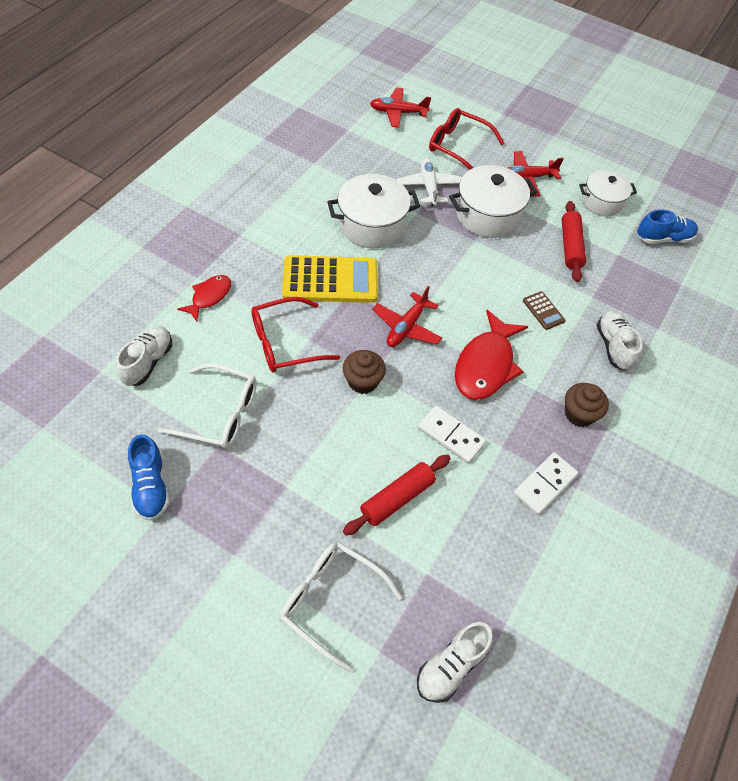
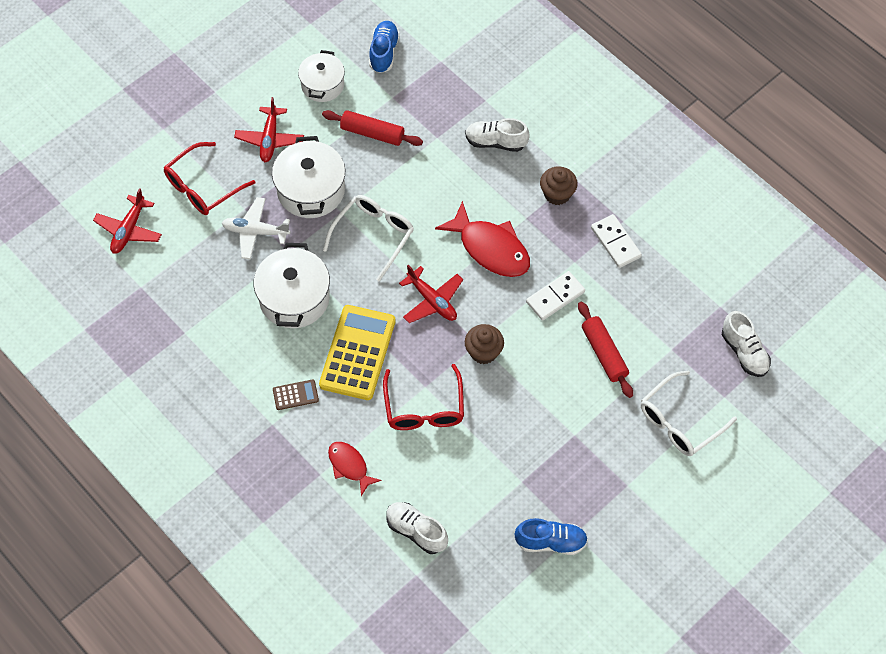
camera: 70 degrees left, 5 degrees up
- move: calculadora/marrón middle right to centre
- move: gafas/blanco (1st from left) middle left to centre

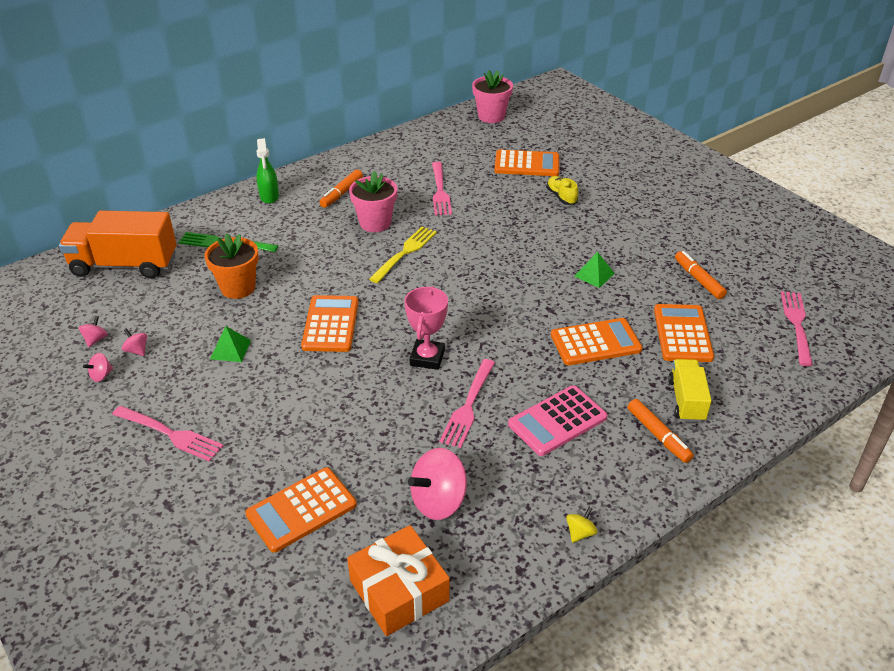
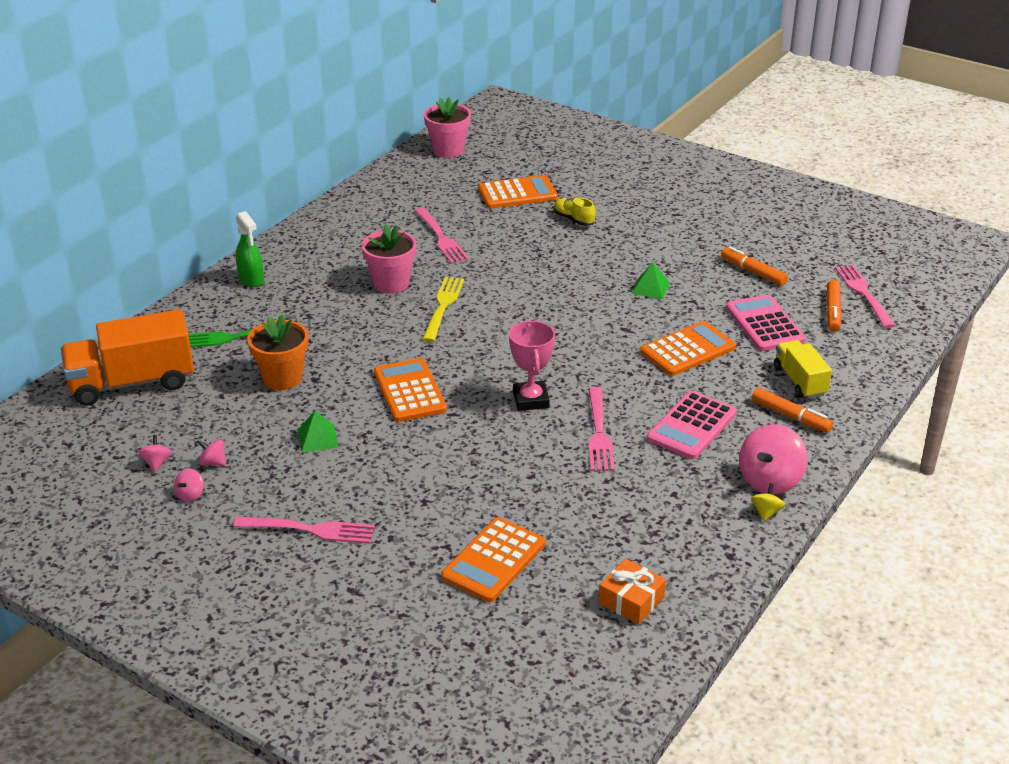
camera: 20 degrees left, 5 degrees down
- resize: regalo/naranja bottom centre = bottom centre x0.64
- recolor: calculadora/naranja (5th from left) middle right to calculadora/rosa (2nd from left) middle right
- move: peonza/rosa (4th from left) bottom centre to middle right
- move: rotulador/naranja (1st from left in the first image) top centre to rotulador/naranja (3rd from left) middle right

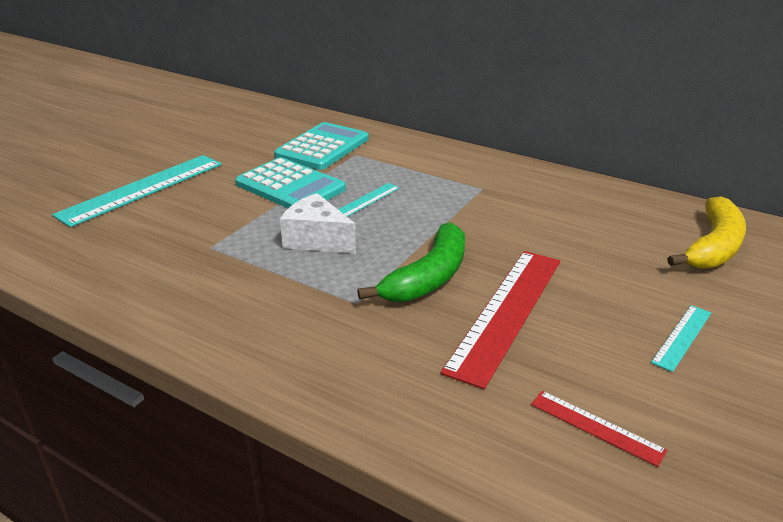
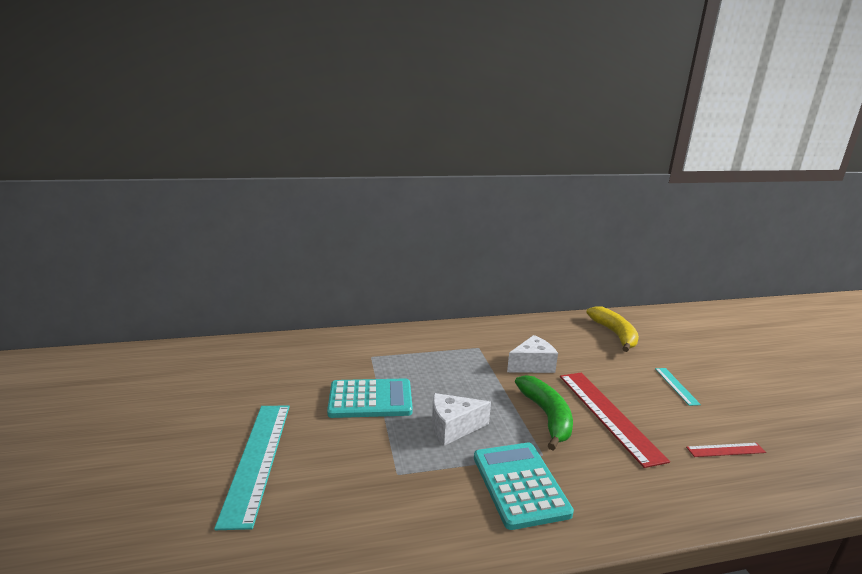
camera: 45 degrees left, 10 degrees down
- move: calculadora/turquesa (2nd from left) top centre to bottom centre
- insert: queso/blanco (2nd from left) centre
- delete: regla/turquesa (2nd from left) centre

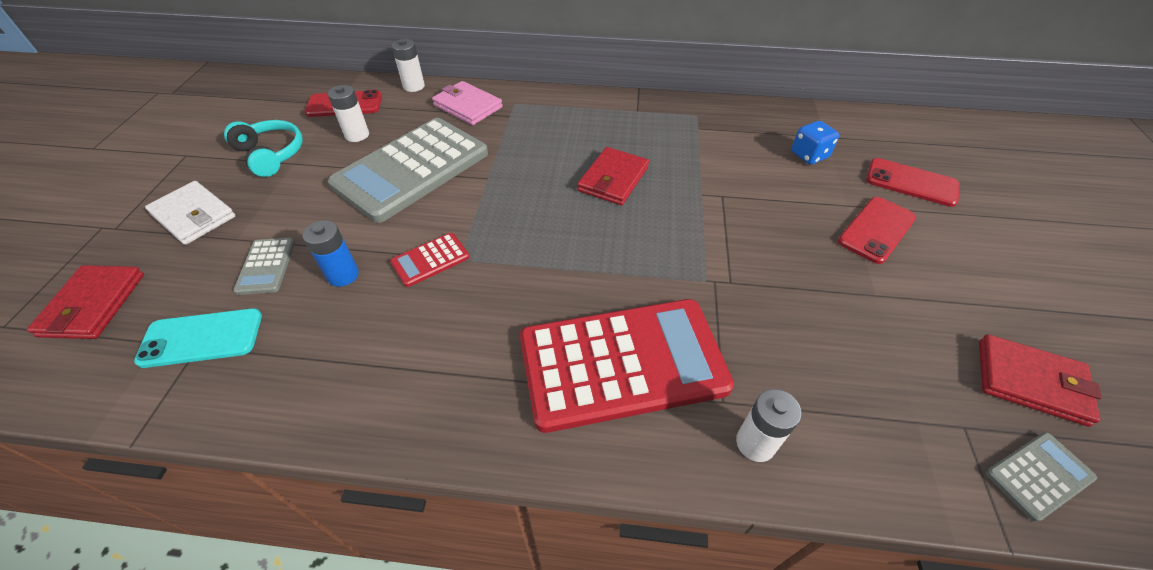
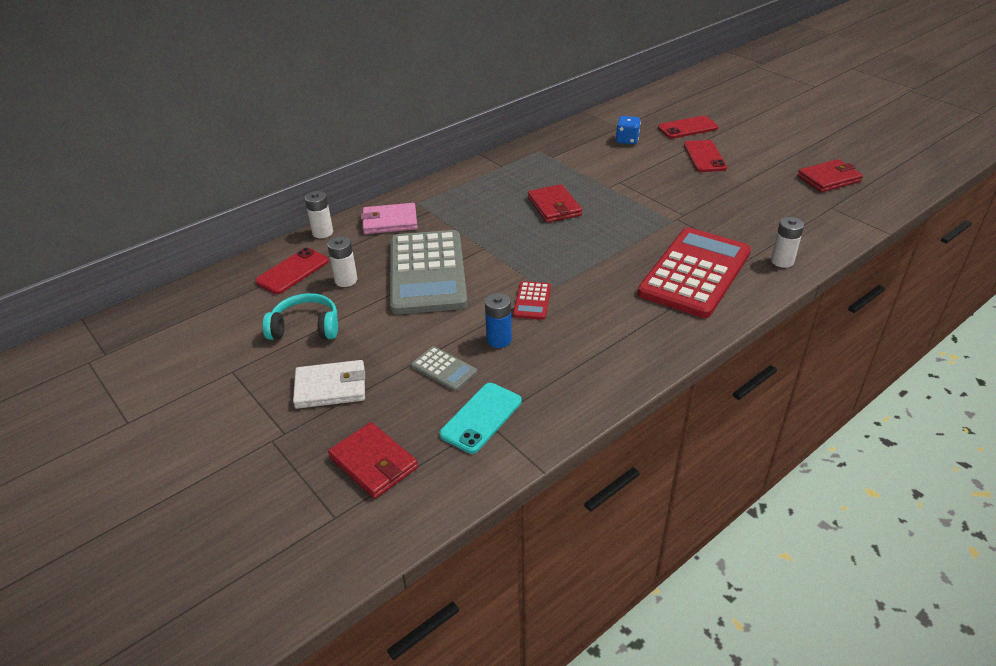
camera: 45 degrees left, 10 degrees down
- delete: calculadora/gris (3rd from left) bottom right

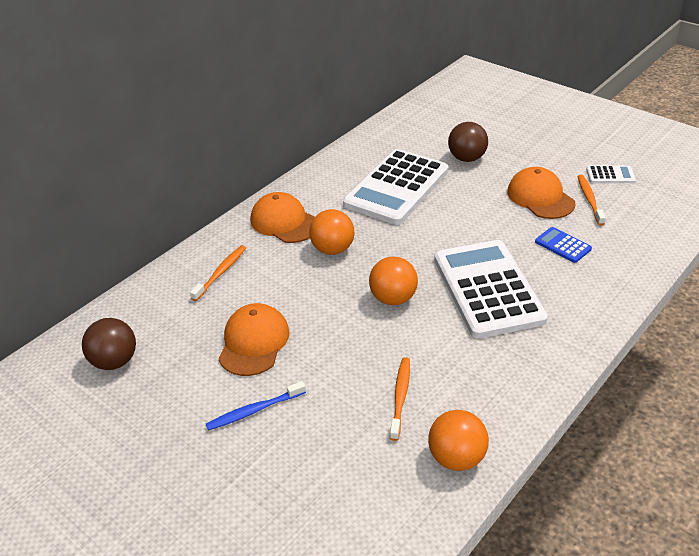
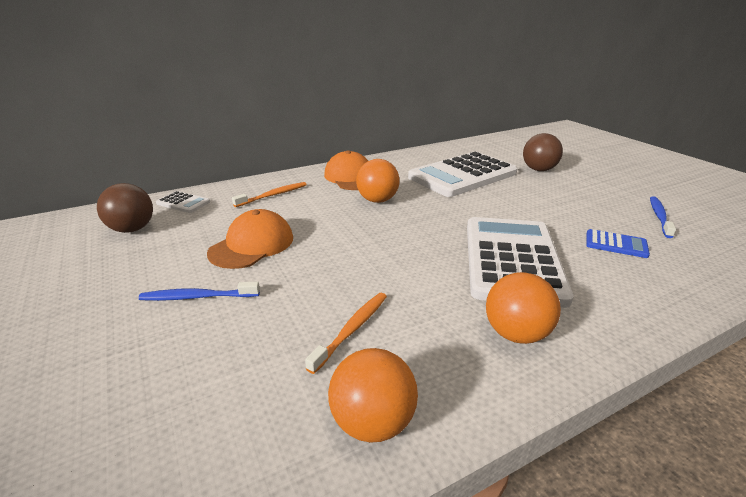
camera: 20 degrees right, 10 degrees down
- move: calculadora/blanco (3rd from left in the first image) top right to calculadora/blanco (1st from left) middle left
- move: pelota/naranja (2nd from left in the first image) centre to pelota/naranja (3rd from left) middle right
- rotate: calculadora/azul middle right = middle right 135 degrees clockwise
- recolor: cepillo de dientes/naranja (3rd from left) middle right to cepillo de dientes/azul (2nd from left) middle right
- delete: gorra/naranja (3rd from left) middle right

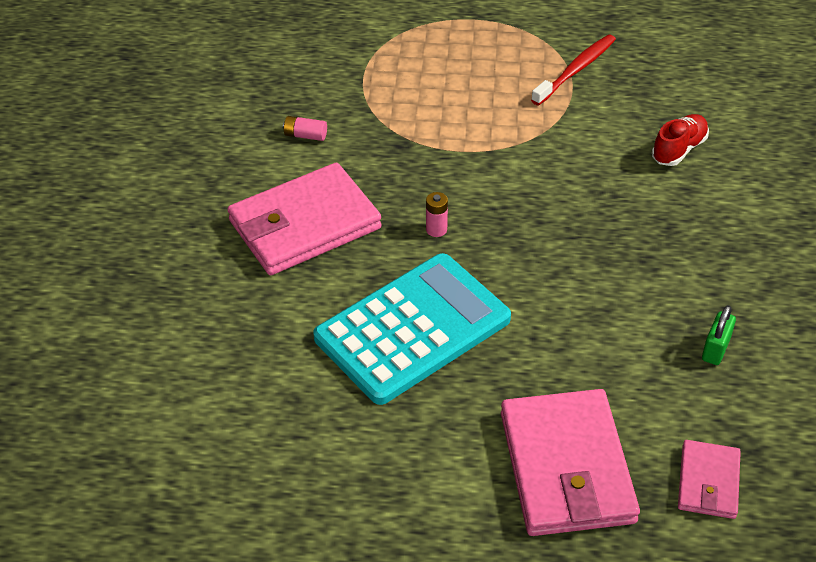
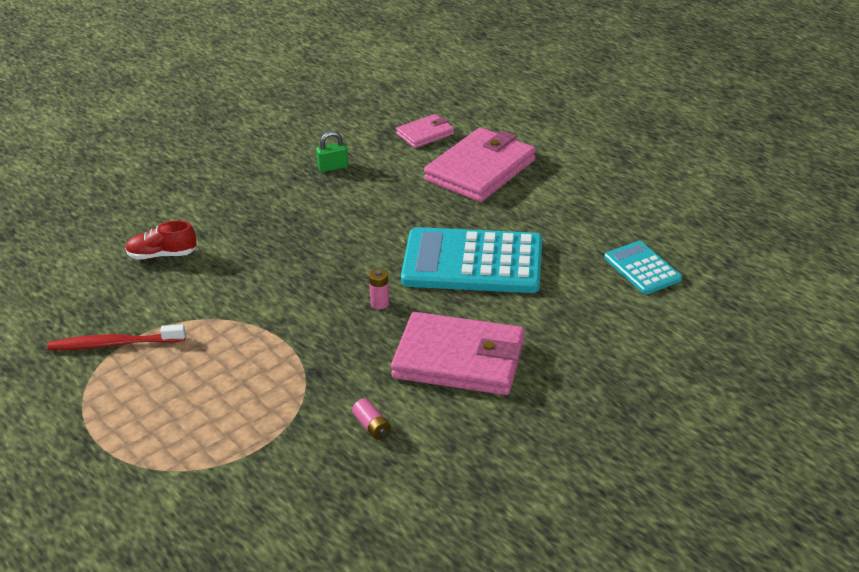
camera: 135 degrees left, 10 degrees down
- insert: calculadora/turquesa (2nd from left) middle right

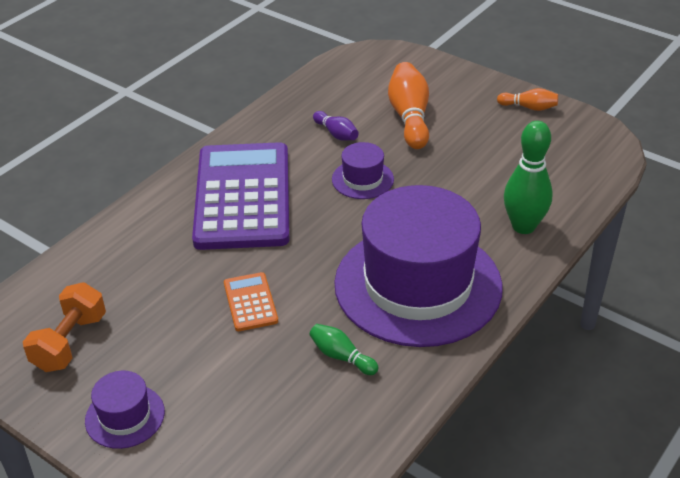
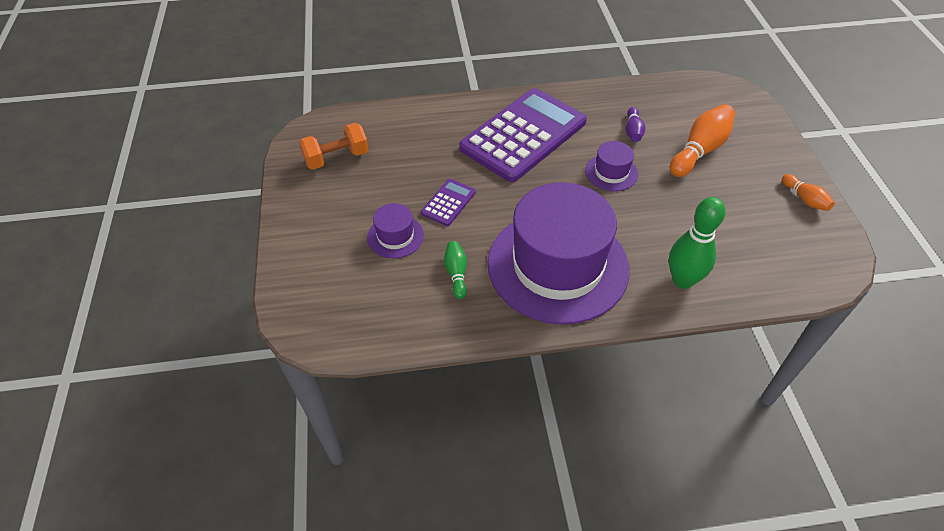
camera: 45 degrees right, 10 degrees up
- move: sombrero/morado (1st from left) bottom left to centre
- recolor: calculadora/naranja centre to calculadora/morado (1st from left) centre

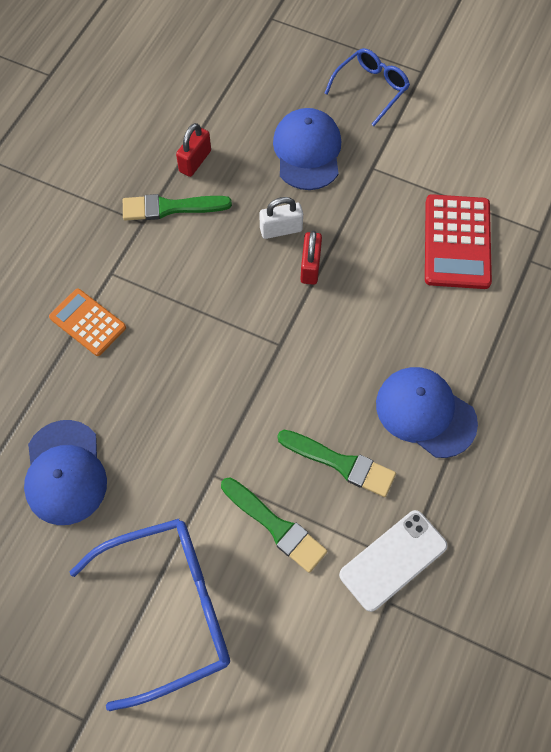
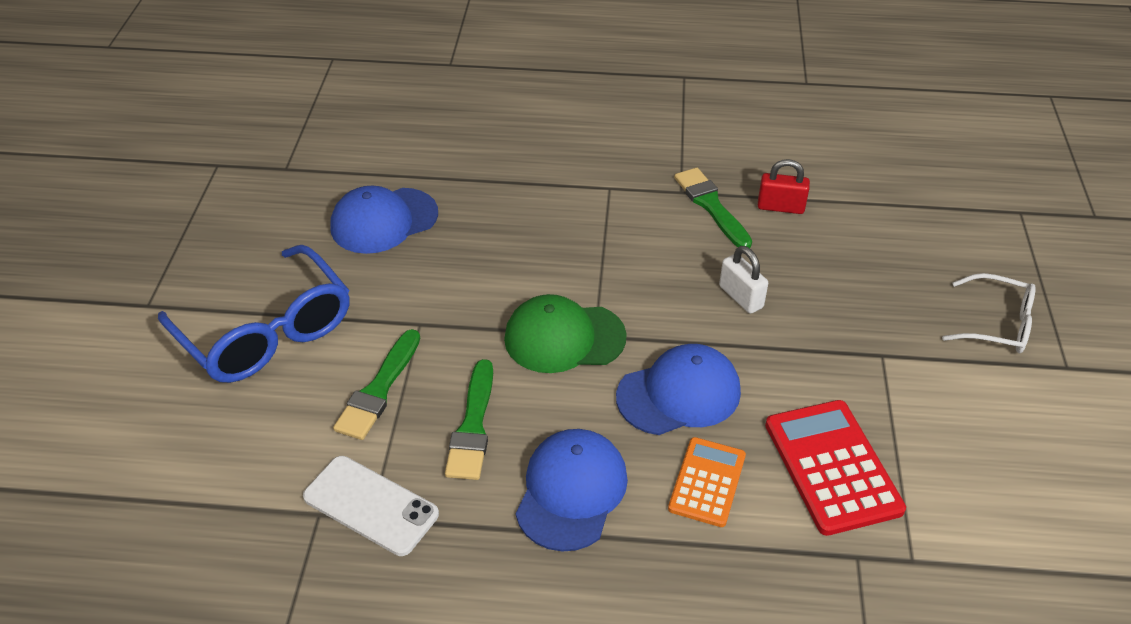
camera: 70 degrees right, 20 degrees down
- insert: gorra/verde centre
- move: gorra/azul (2nd from left in the first image) top centre to gorra/azul (3rd from left) centre
- move: calculadora/naranja middle left to bottom centre
- rotate: calculadora/rojo top right = bottom right 90 degrees clockwise
- recolor: gafas/azul (2nd from left) top centre to gafas/blanco middle right
- delete: candado/rojo (2nd from left) centre

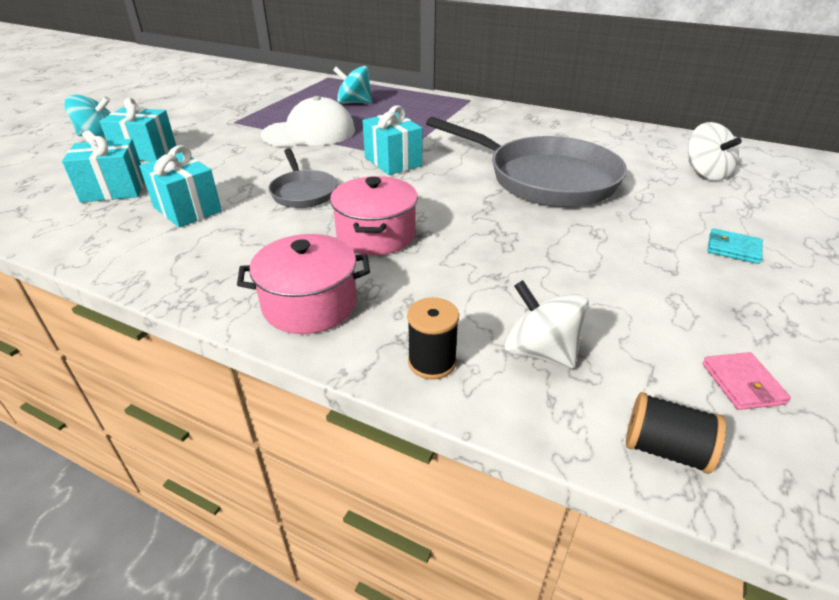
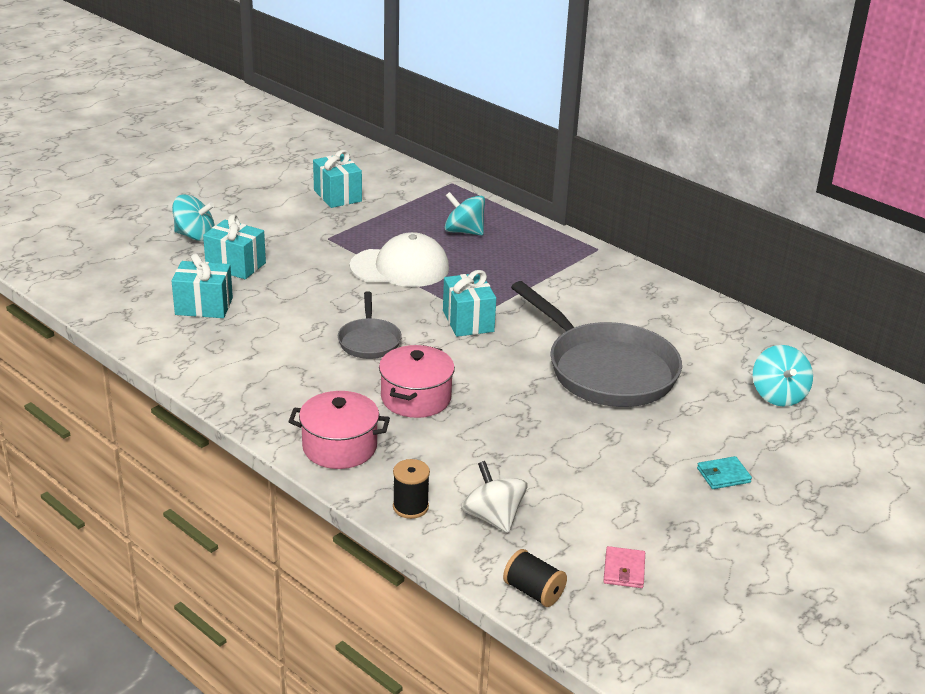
camera: 15 degrees right, 5 degrees down
- move: regalo/turquesa (3rd from left) top left to top centre
- rotate: cartera/turquesa middle right = bottom right 60 degrees counterclockwise
- recolor: peonza/blanco (2nd from left) top right to peonza/turquesa (3rd from left) middle right

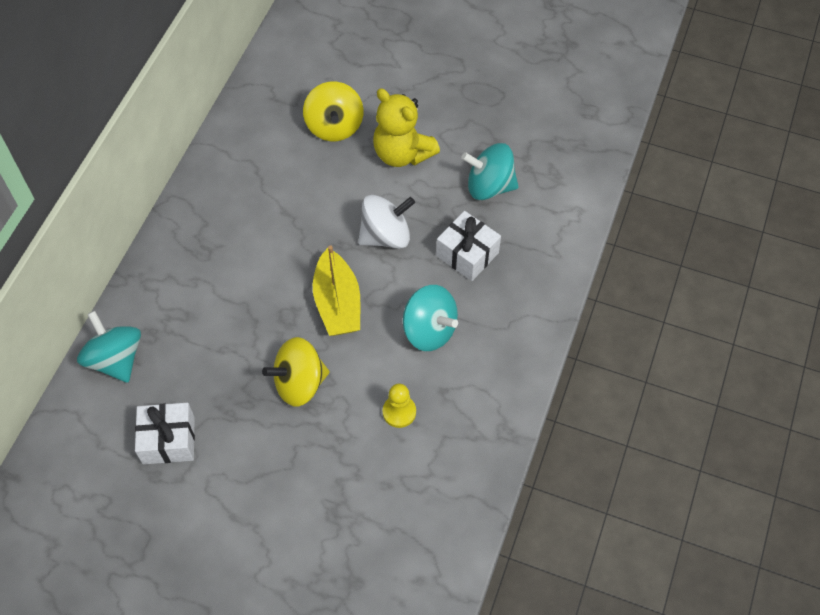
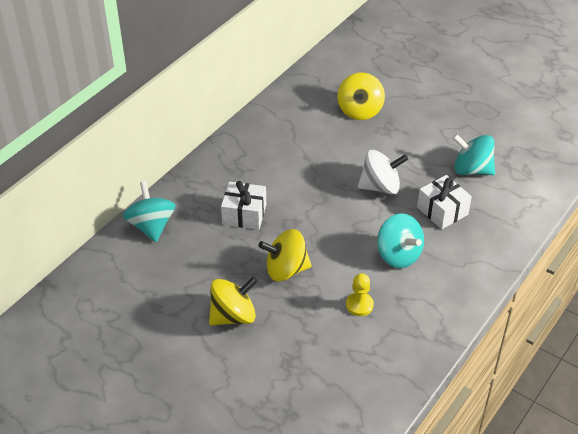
camera: 15 degrees right, 15 degrees down
- insert: peonza/amarillo (1st from left) bottom centre
- move: regalo/blanco (1st from left) bottom left to centre
- delete: barco/amarillo centre
- delete: osito/amarillo top centre

